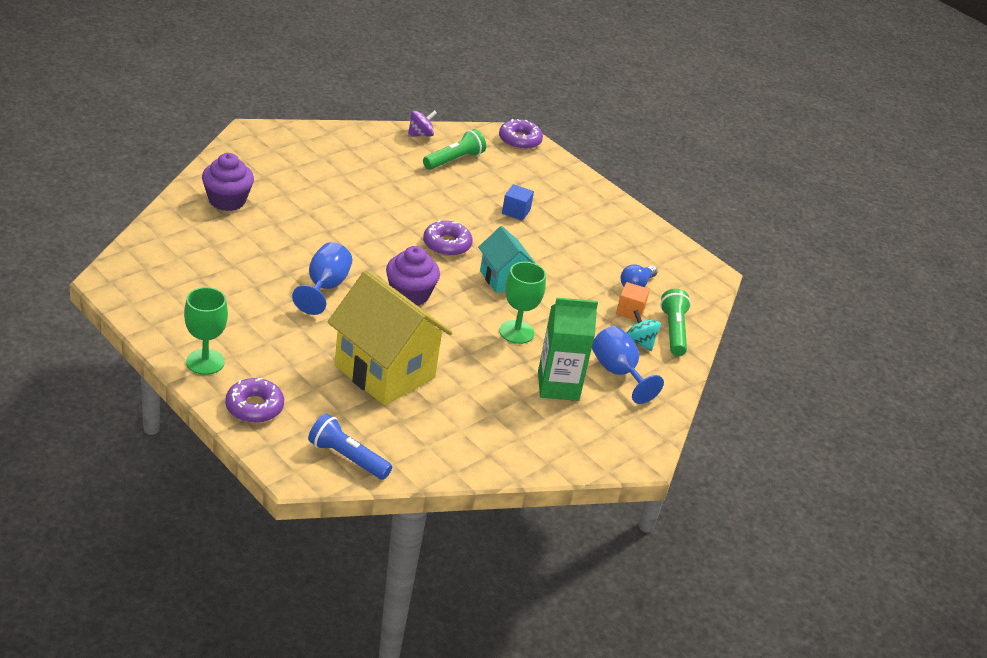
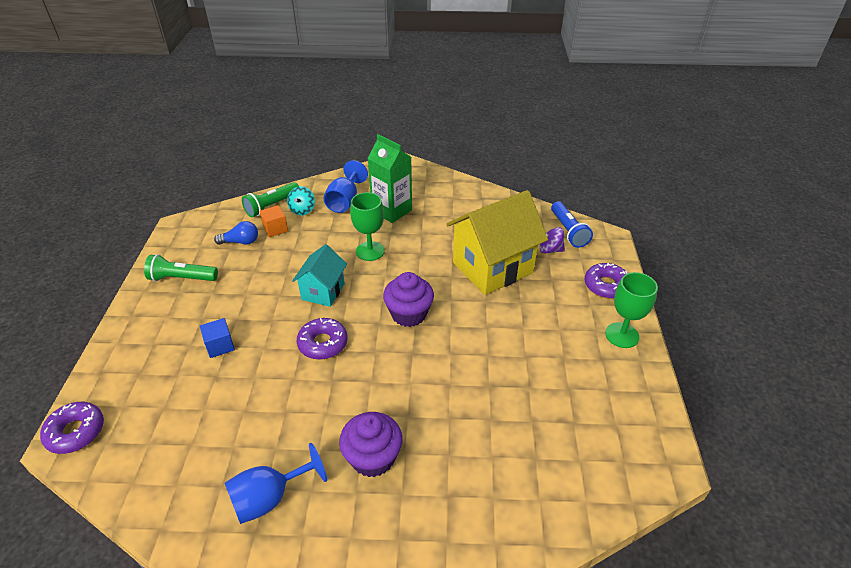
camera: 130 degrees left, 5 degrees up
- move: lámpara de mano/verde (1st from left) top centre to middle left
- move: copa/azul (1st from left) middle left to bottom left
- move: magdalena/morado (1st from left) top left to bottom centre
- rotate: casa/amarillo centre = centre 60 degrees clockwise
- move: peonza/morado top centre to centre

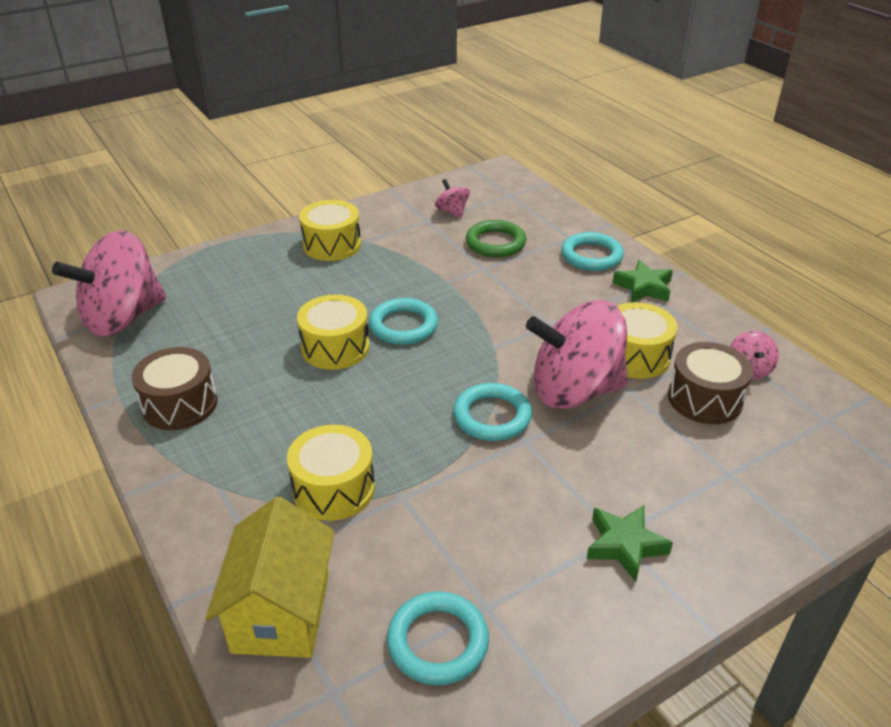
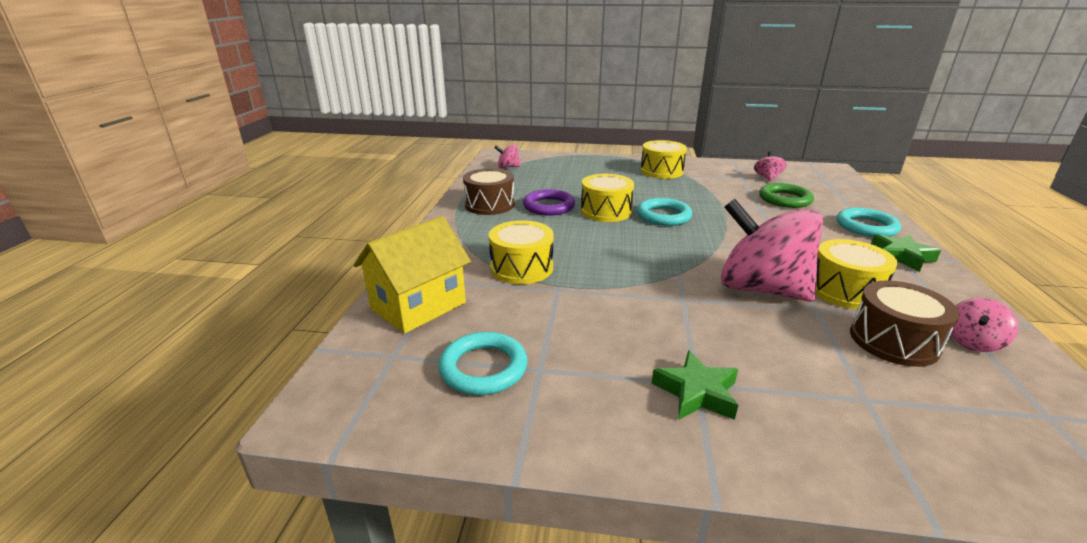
camera: 40 degrees right, 10 degrees down
- resize: peonza/rosa (1st from left) middle left = top centre x0.42
- insert: anillo/morado centre
- delete: anillo/turquesa (3rd from left) centre

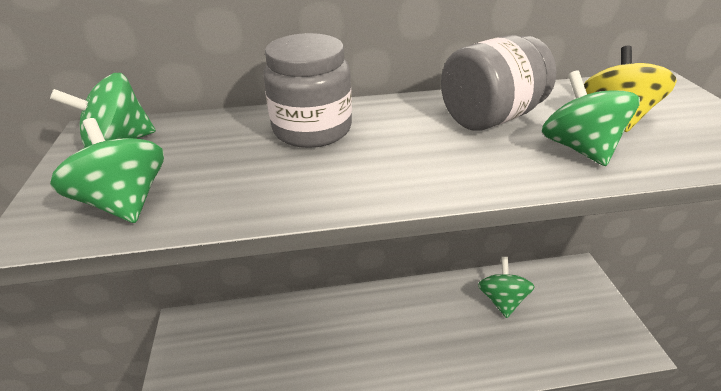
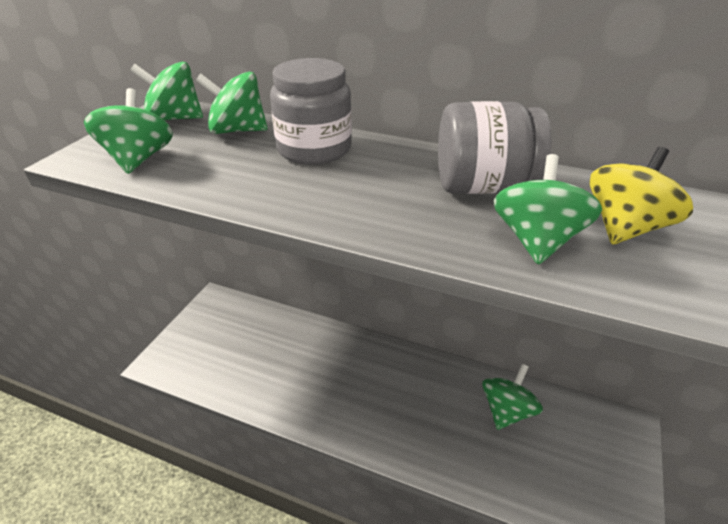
camera: 30 degrees right, 0 degrees up
- insert: peonza/verde (3rd from left) top left

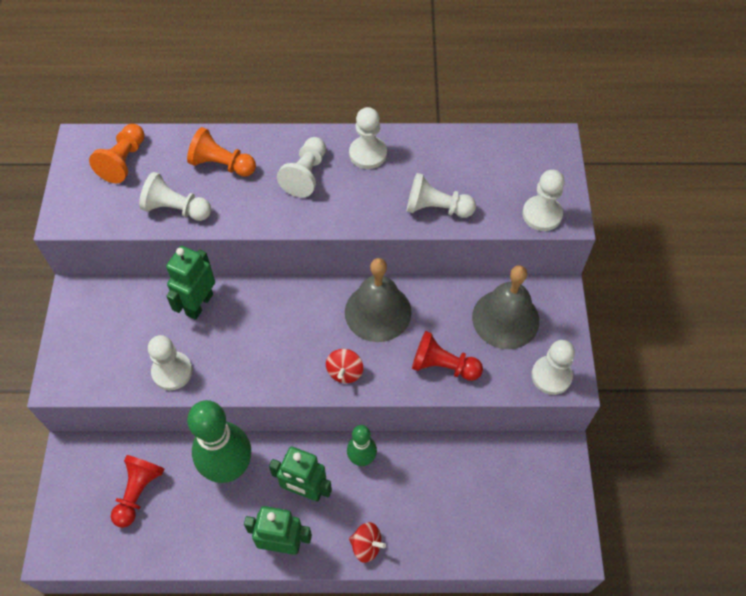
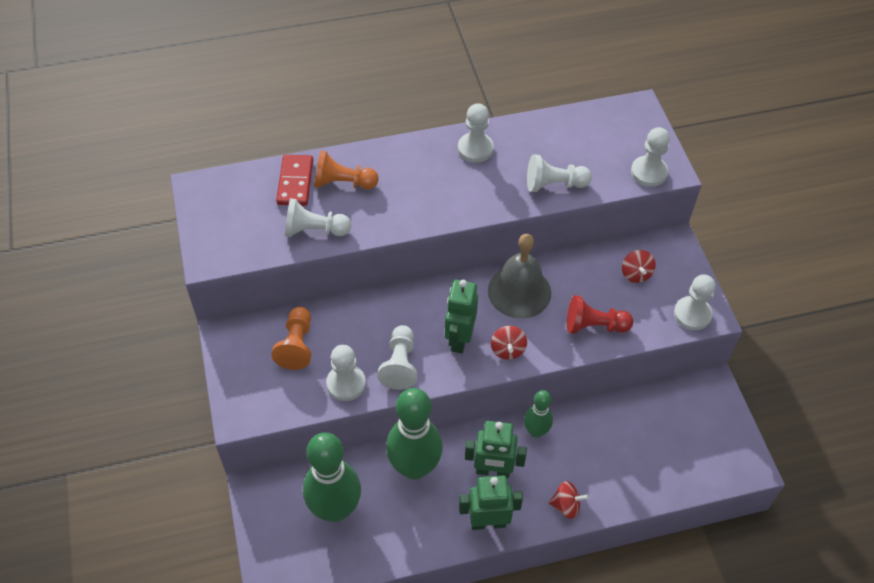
camera: 15 degrees left, 5 degrees down
- move: peón/naranja (1st from left) top left to middle left
- insert: ficha de dominó/rojo top centre
- replace: peón/rojo (1st from left) bottom left to bolo/verde (1st from left) bottom centre
- move: peón/blanco (3rd from left) top centre to centre
- move: robot/verde (1st from left) middle left to centre
- replace: campana/gris (2nd from left) middle right to peonza/rojo (3rd from left) middle right

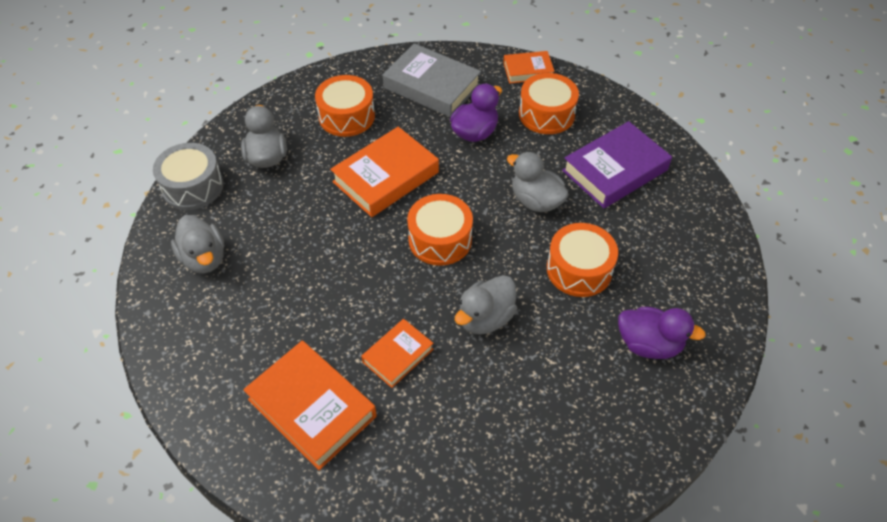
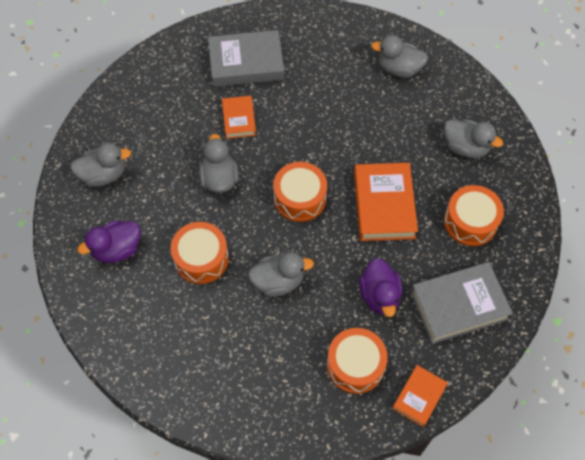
camera: 130 degrees right, 10 degrees up
- insert: pato/gris (1st from left) middle left
- recolor: libro/naranja (1st from left) bottom centre to libro/gris (1st from left) top centre
- delete: tambor/gris middle left
- delete: libro/morado top right

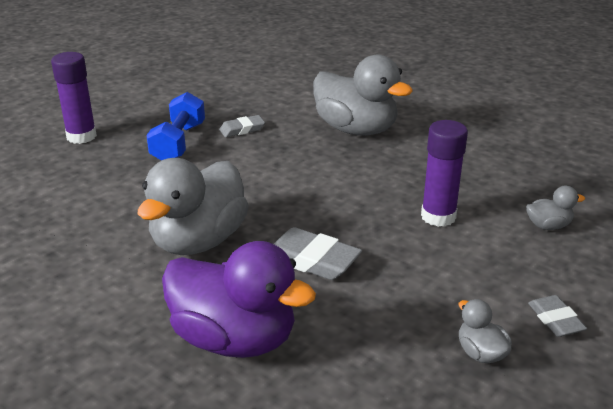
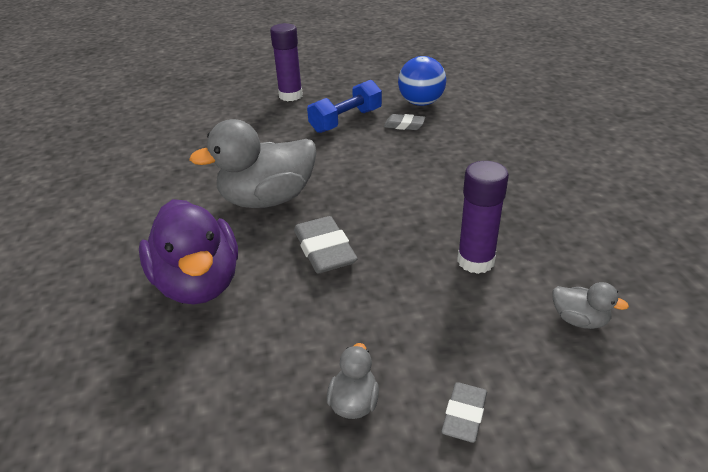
camera: 40 degrees right, 5 degrees up
- insert: pelota/azul top centre
- delete: pato/gris (2nd from left) top centre

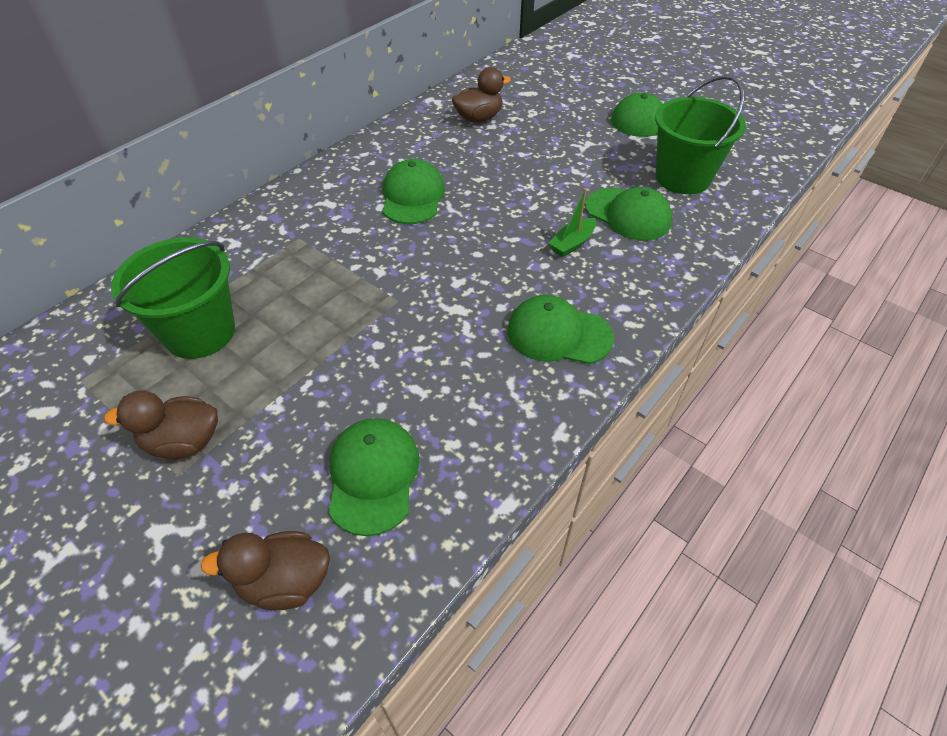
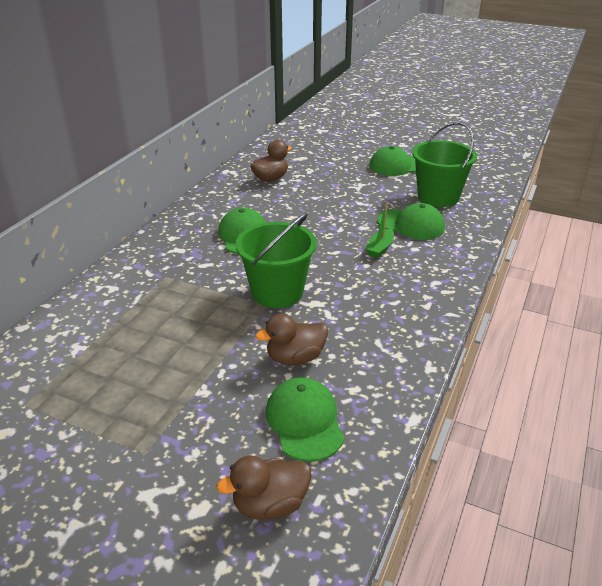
camera: 15 degrees left, 15 degrees down
- move: balde/verde (1st from left) middle left to centre
- move: pato/marrón (1st from left in the first image) middle left to pato/marrón (3rd from left) centre
- delete: gorra/verde (3rd from left) centre

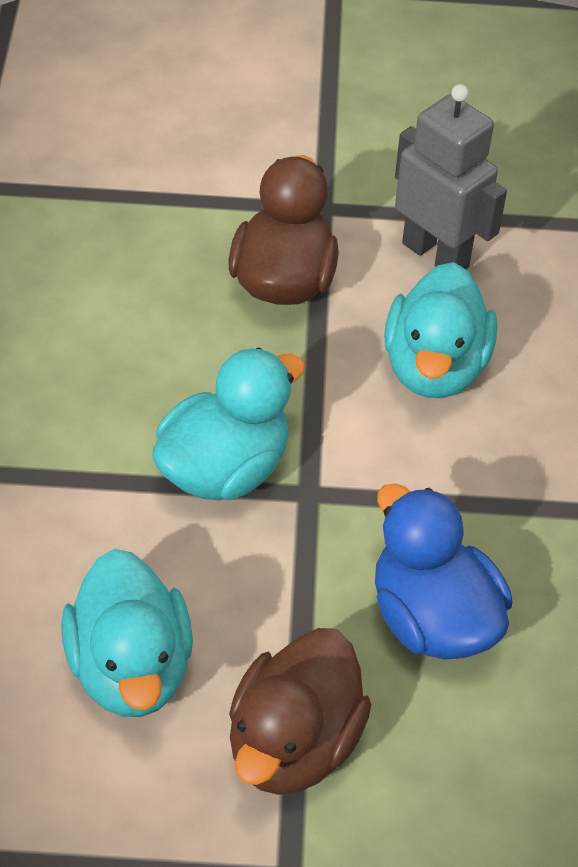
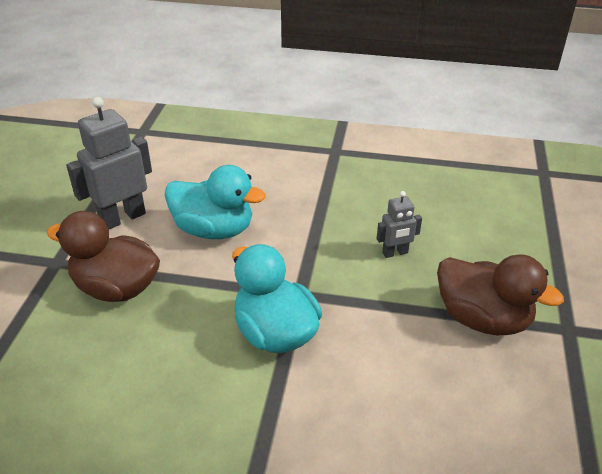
camera: 80 degrees left, 10 degrees down
- replace: pato/azul middle right to robot/gris (2nd from left) centre
- delete: pato/turquesa (1st from left) bottom left

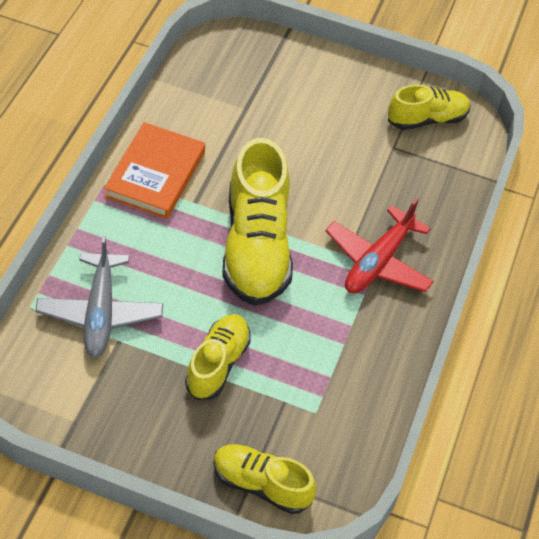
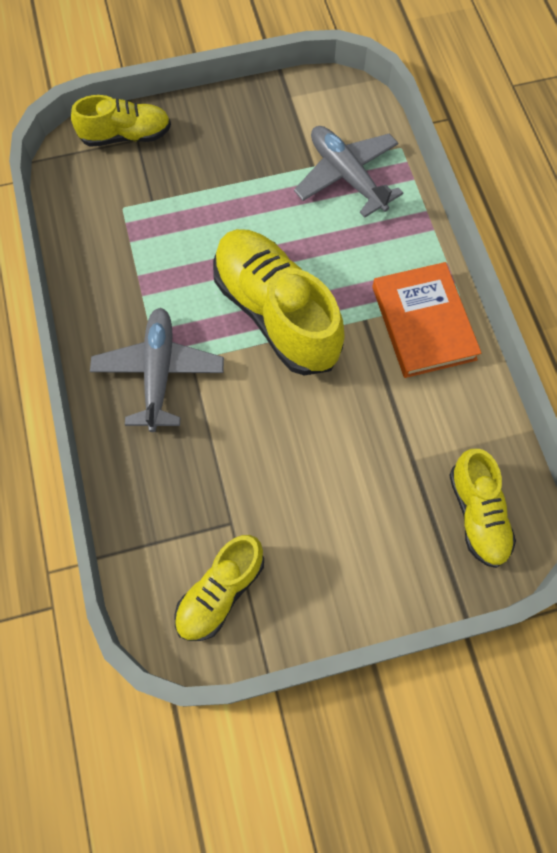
camera: 150 degrees right, 15 degrees up
- recolor: avión/rojo middle right to avión/gris (1st from left) middle left
- move: zapato/amarillo (1st from left in the first image) centre to zapato/amarillo (4th from left) middle right

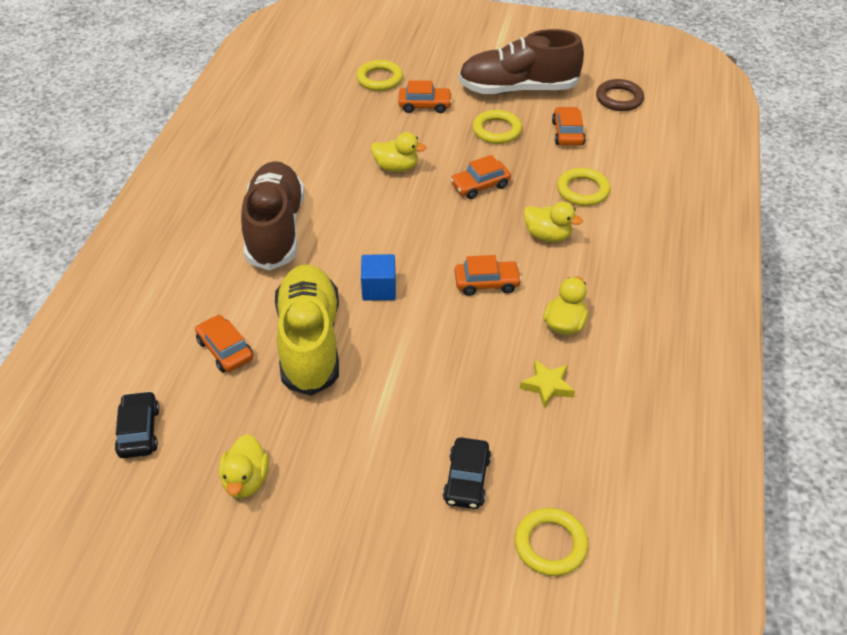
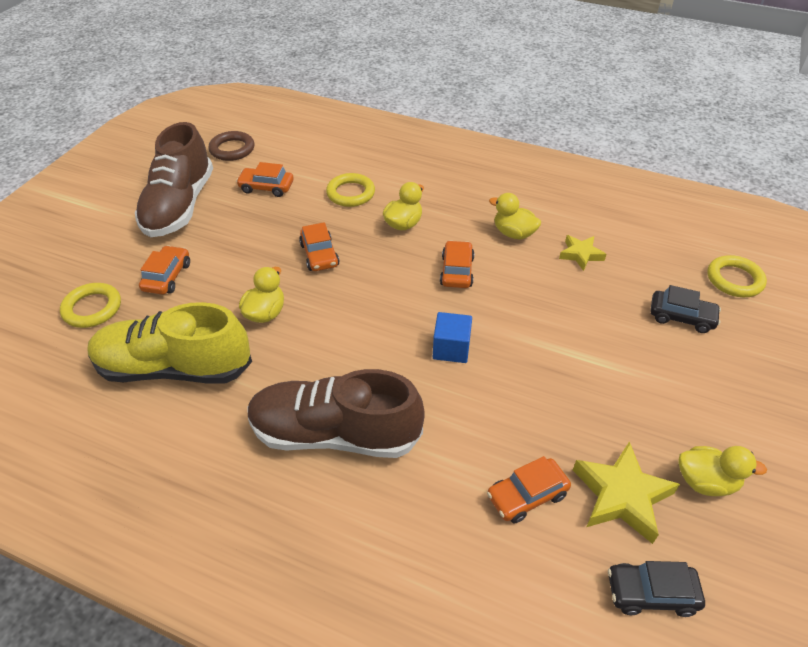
camera: 80 degrees left, 0 degrees up
- move: zapato/amarillo centre to middle left
- insert: estrella/amarillo (2nd from left) bottom right
- delete: anillo/amarillo (2nd from left) top centre

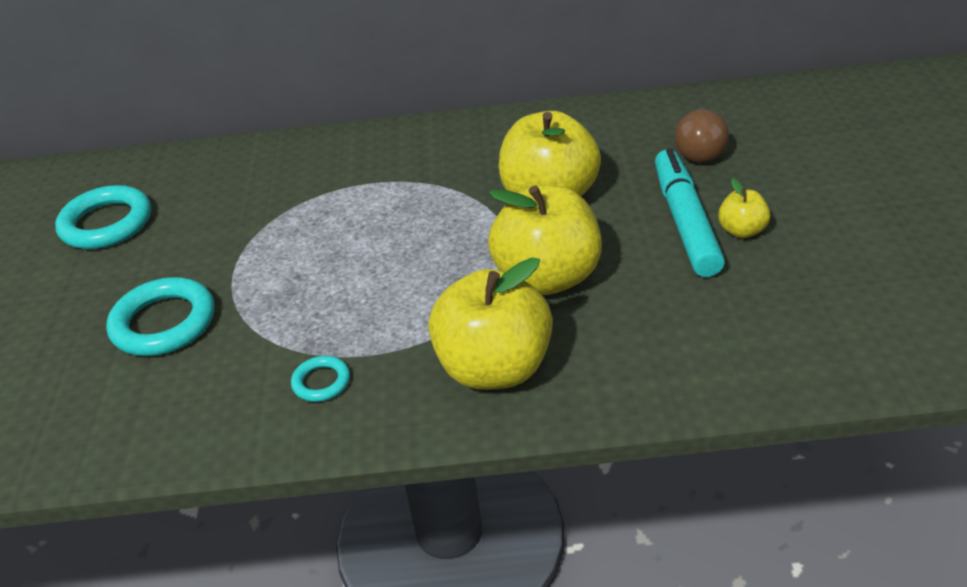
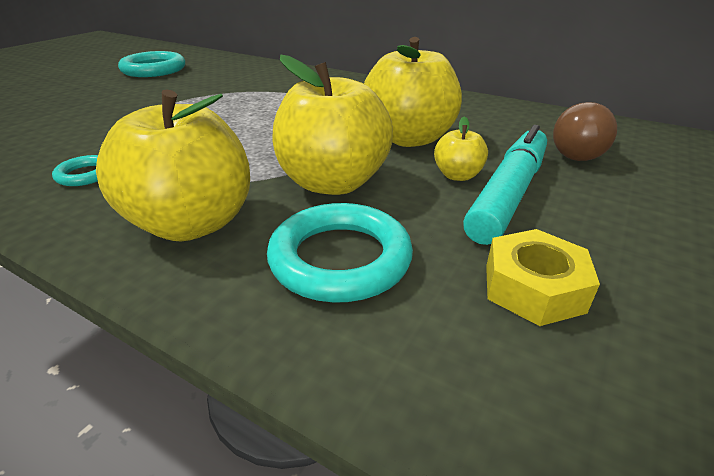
camera: 30 degrees right, 5 degrees down
- move: anillo/turquesa (2nd from left in the first image) middle left to anillo/turquesa (3rd from left) centre
- move: manzana/amarillo (4th from left) middle right to top centre
- insert: tuerca/amarillo middle right

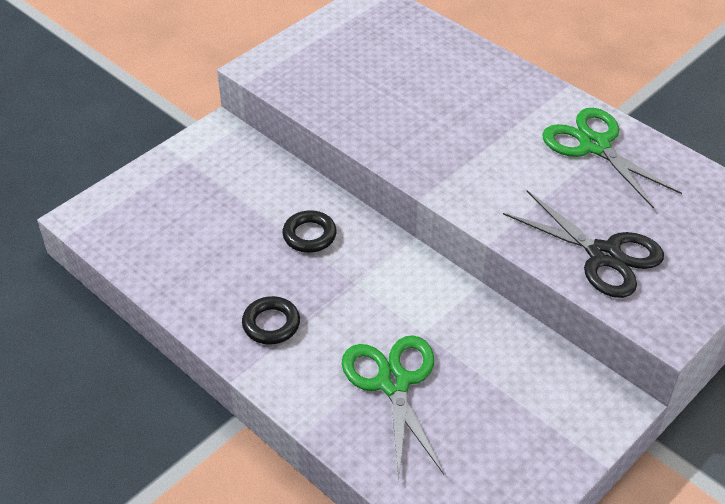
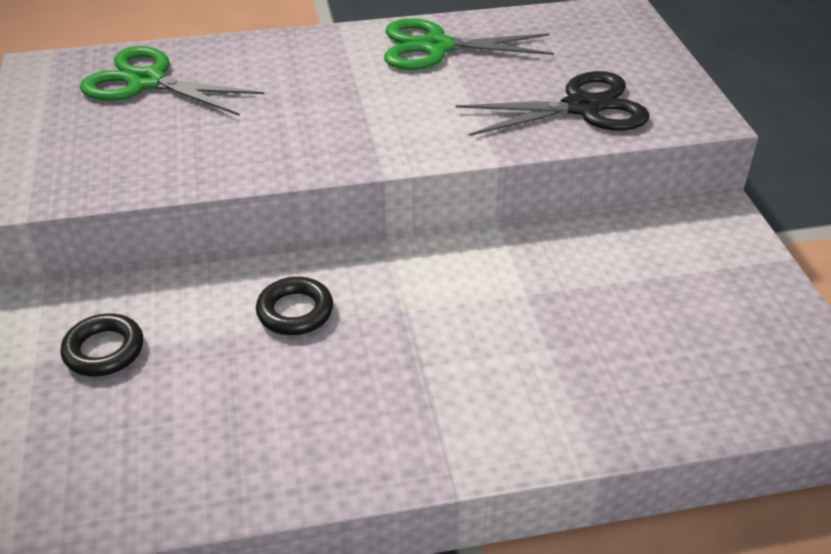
camera: 55 degrees left, 5 degrees down
- move: anillo/negro (1st from left) centre to middle left
- move: tijeras/verde (1st from left) bottom centre to top left

